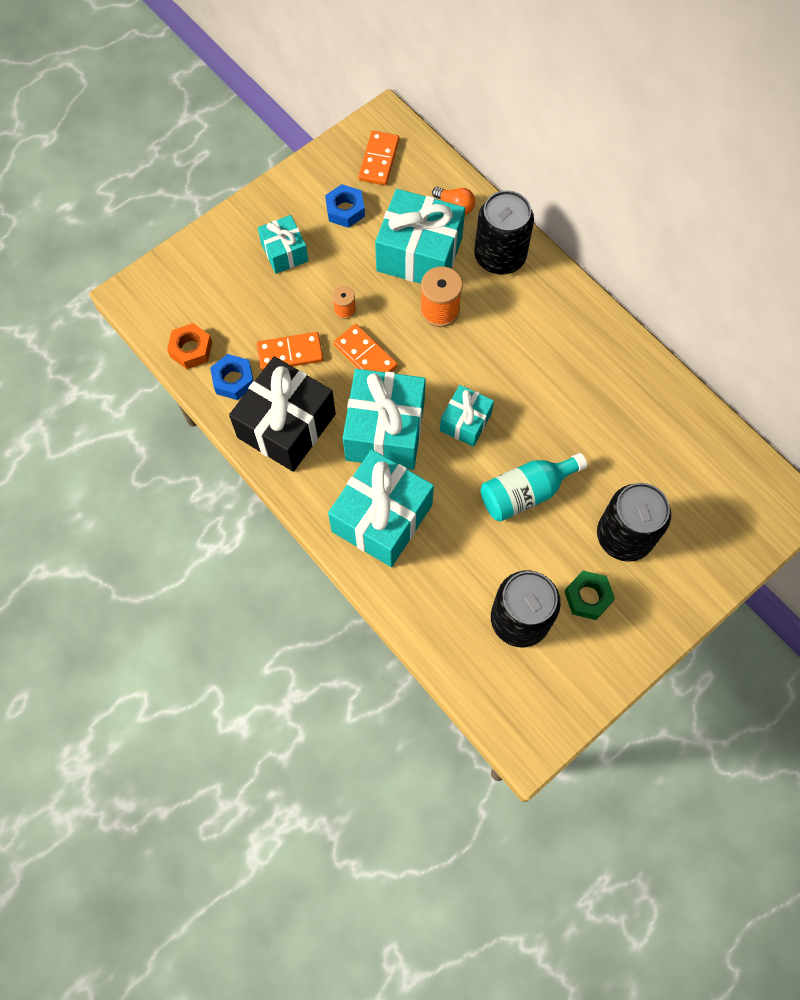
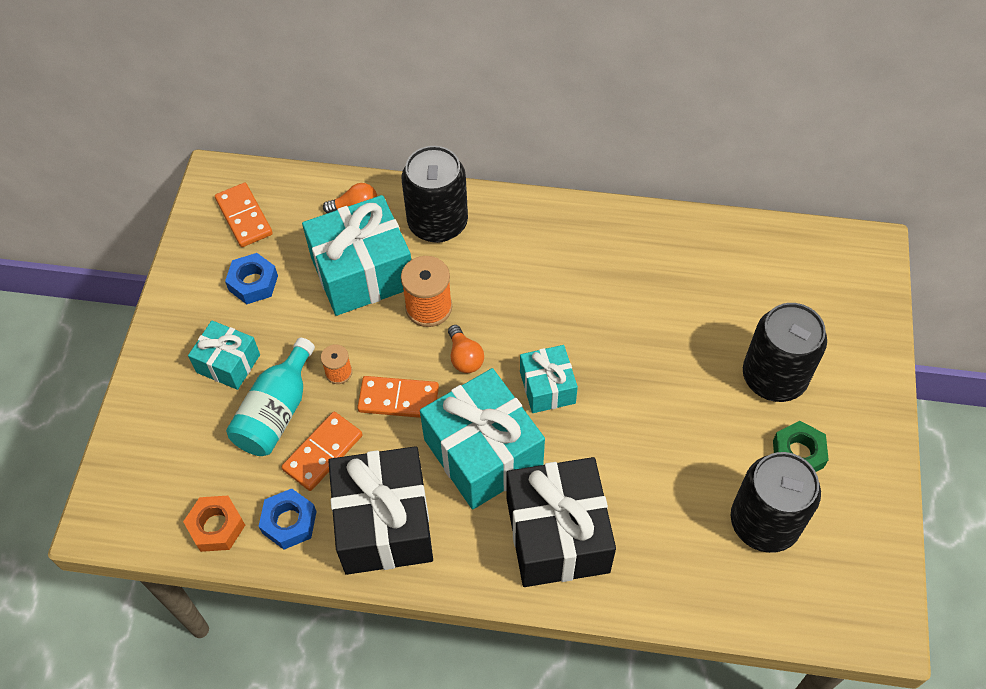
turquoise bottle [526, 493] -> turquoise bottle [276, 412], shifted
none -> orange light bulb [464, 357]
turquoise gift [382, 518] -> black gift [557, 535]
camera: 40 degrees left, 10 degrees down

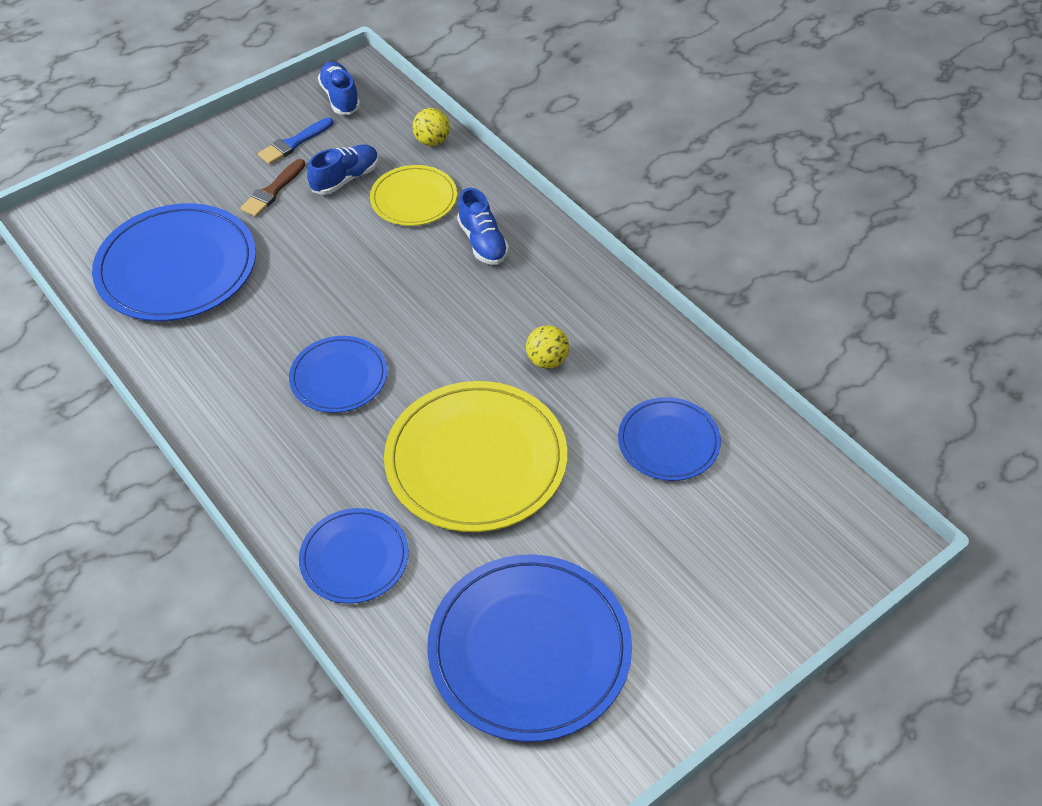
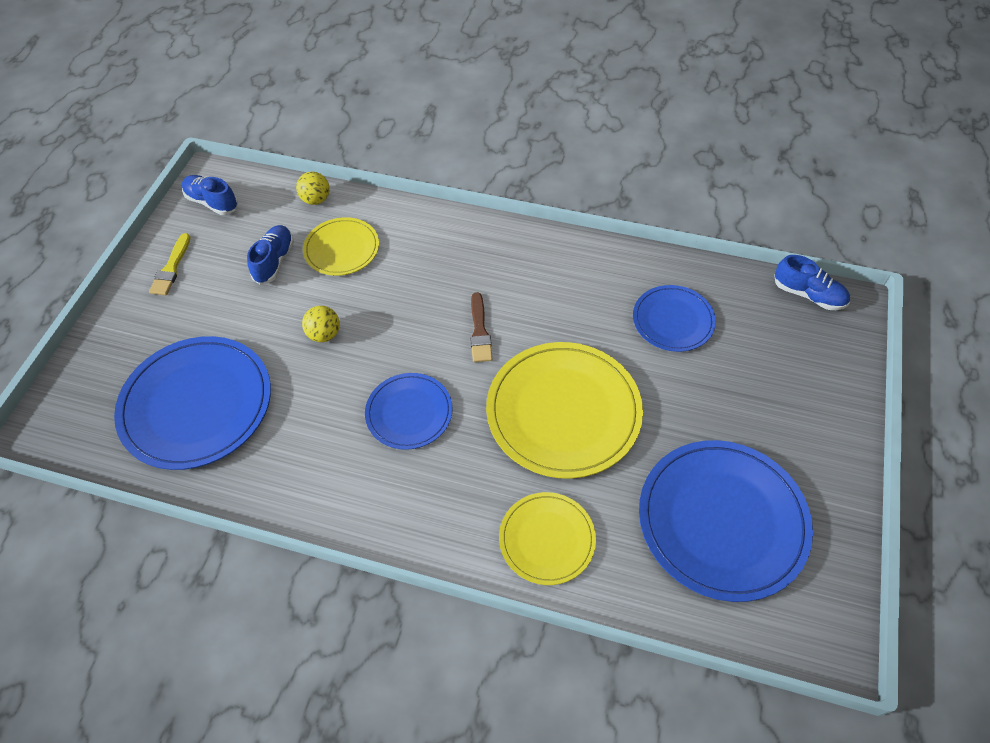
none -> yellow brush [171, 268]
yellow ball [547, 361] -> yellow ball [324, 334], shifted
brown brush [272, 191] -> brown brush [480, 331], shifted
blue plate [354, 558] -> yellow plate [547, 539]
blue shoe [482, 242] -> blue shoe [808, 295], shifted
blue brush [294, 143] -> none
camera: 35 degrees left, 5 degrees up

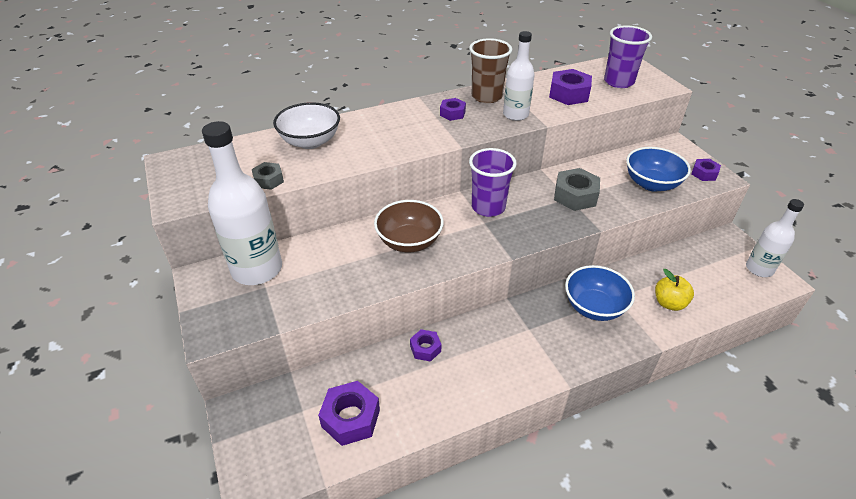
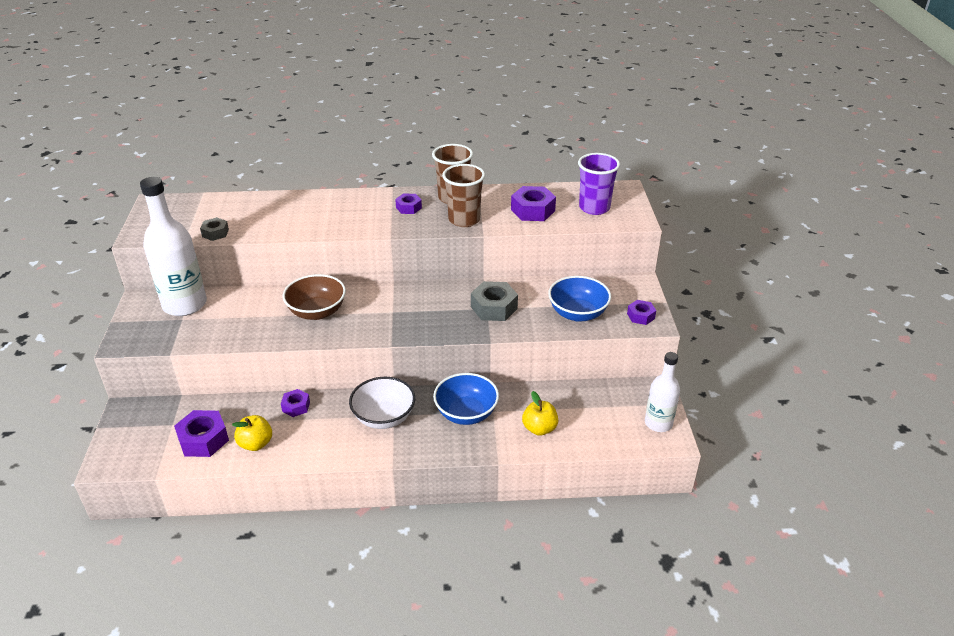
none -> yellow apple [256, 444]
white bowl [310, 141] -> white bowl [384, 417], shifted
white bottle [515, 115] -> brown cup [464, 220]
purple cup [488, 207] -> none
camera: 20 degrees right, 5 degrees down

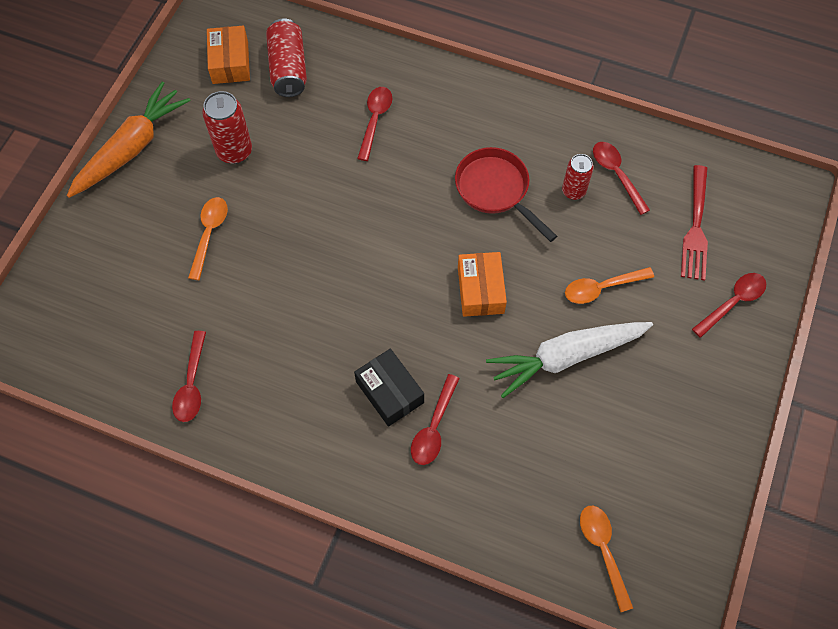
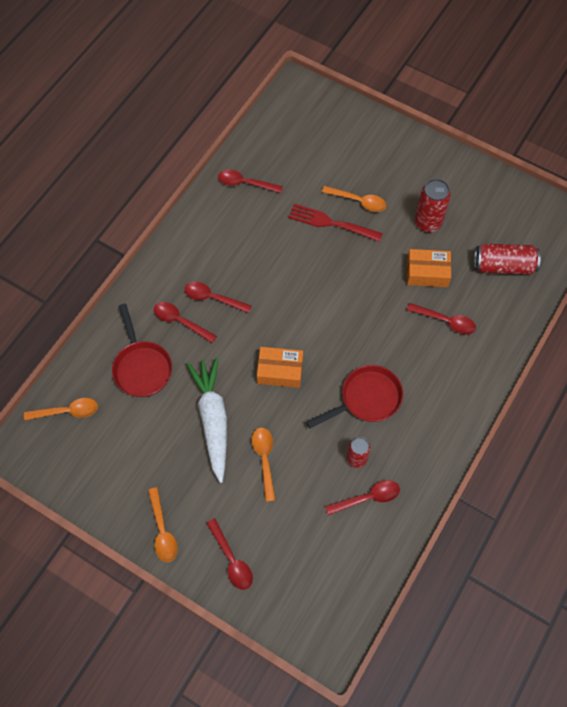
none -> red pan [142, 367]
none -> orange spoon [162, 531]
black box [389, 392] -> red spoon [212, 298]
red fork [695, 227] -> red fork [331, 223], shifted
orange box [230, 62] -> orange box [427, 273], shifted
orange carrot [132, 148] -> none
camera: 100 degrees right, 0 degrees up

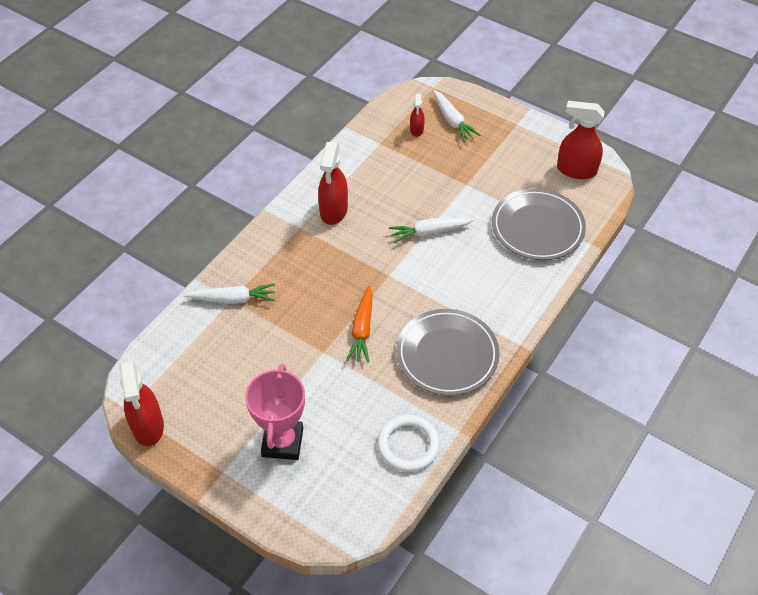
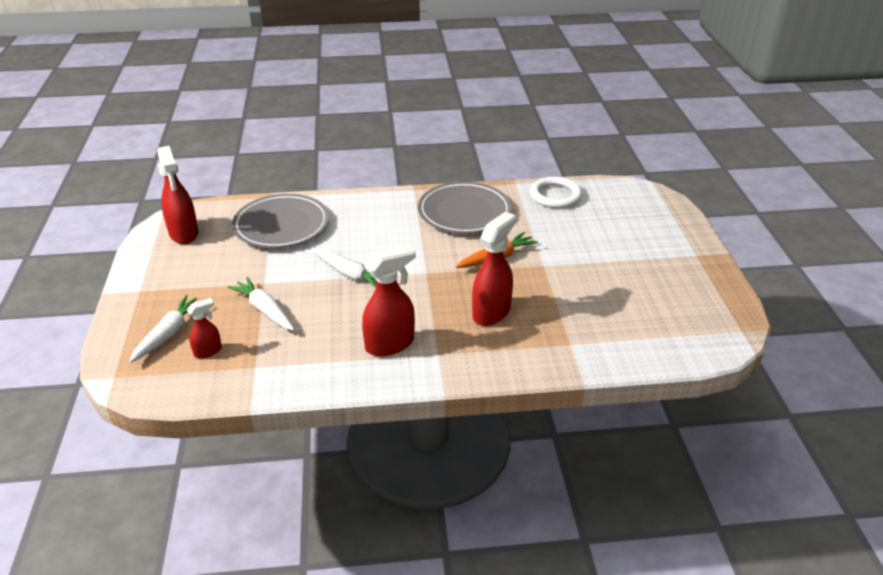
white carrot [233, 299] -> white carrot [264, 310], shifted
red spray bottle [148, 426] -> red spray bottle [491, 312], shifted
pink trophy [282, 442] -> none
camera: 130 degrees left, 15 degrees down

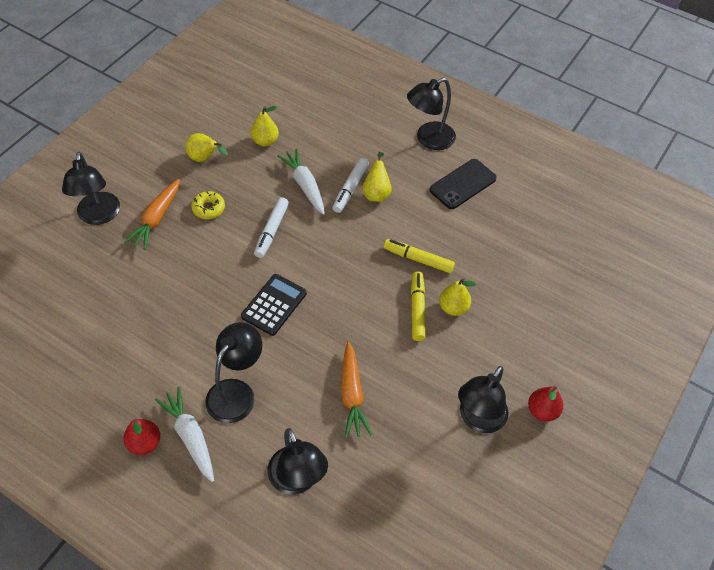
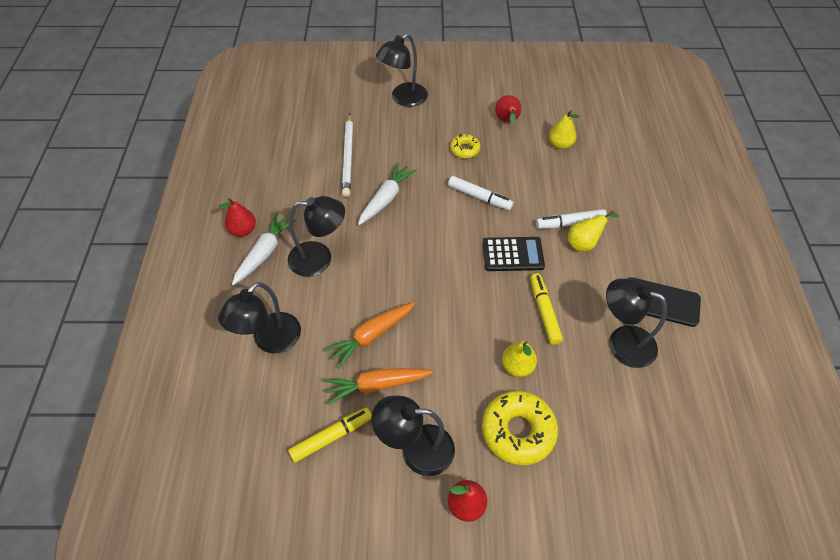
yellow marker [417, 309] -> yellow marker [331, 437], shifted
orange carrot [156, 219] -> orange carrot [376, 385], shifted
none -> white pencil [348, 157]
white carrot [304, 185] -> white carrot [386, 198], shifted
white marker [271, 231] -> white marker [479, 197], 135 degrees counterclockwise
none -> yellow donut [518, 431]
black calculator [274, 305] -> black calculator [513, 254], shifted
yellow pear [205, 158] -> red pear [507, 121]
black lamp [429, 139] -> black lamp [622, 342], shifted
camera: 60 degrees right, 0 degrees up

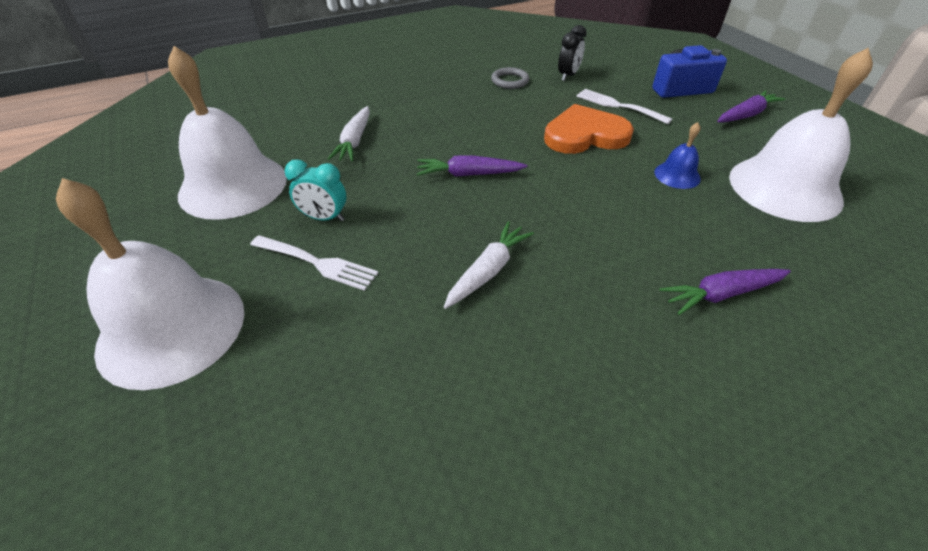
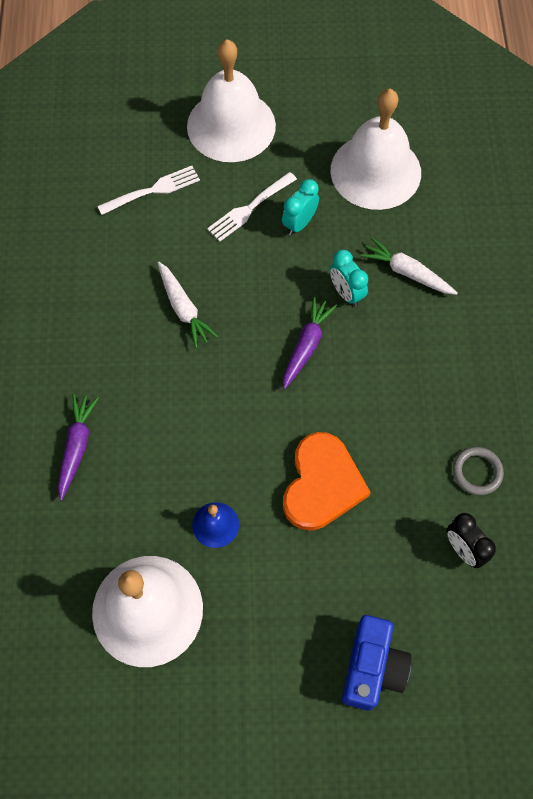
white fork [618, 106] -> white fork [153, 190], shifted
none -> turquoise clock [346, 293]
purple carrot [746, 115] -> none
camera: 115 degrees right, 20 degrees up

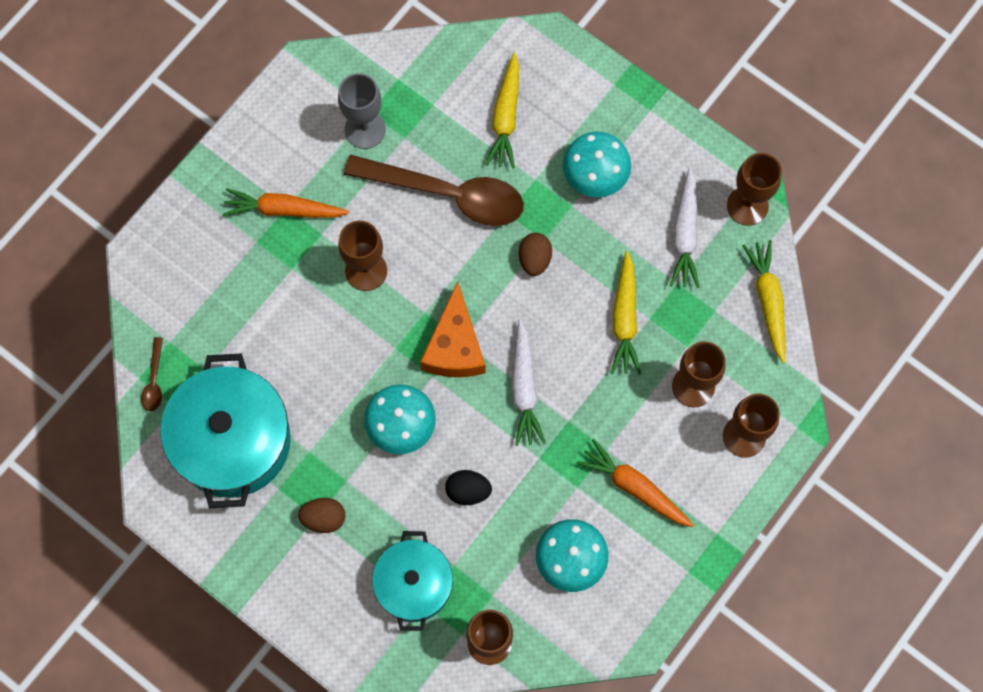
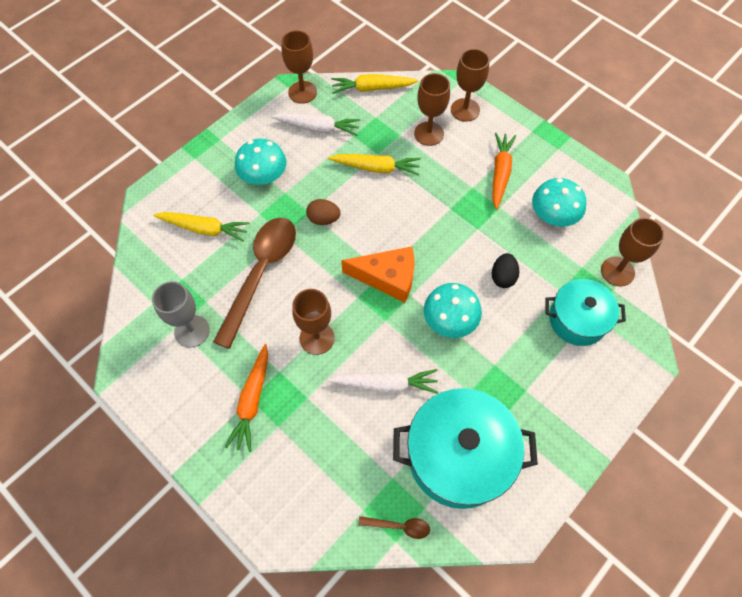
white carrot [524, 388] -> white carrot [386, 384], shifted
orange carrot [634, 487] -> orange carrot [500, 173], 150 degrees clockwise
brown egg [324, 518] -> none
camera: 85 degrees left, 10 degrees down

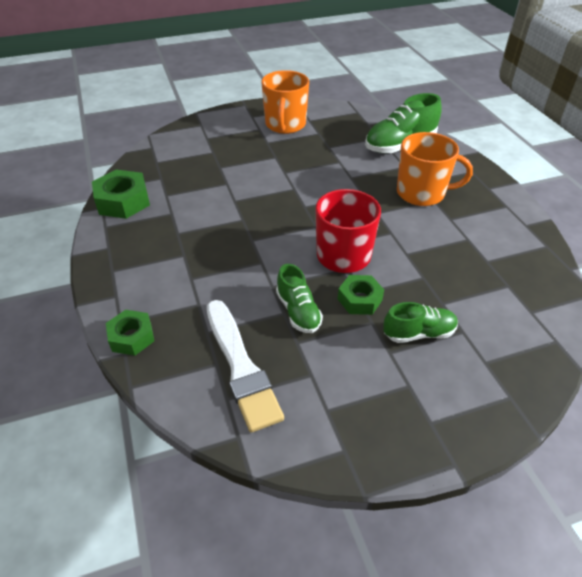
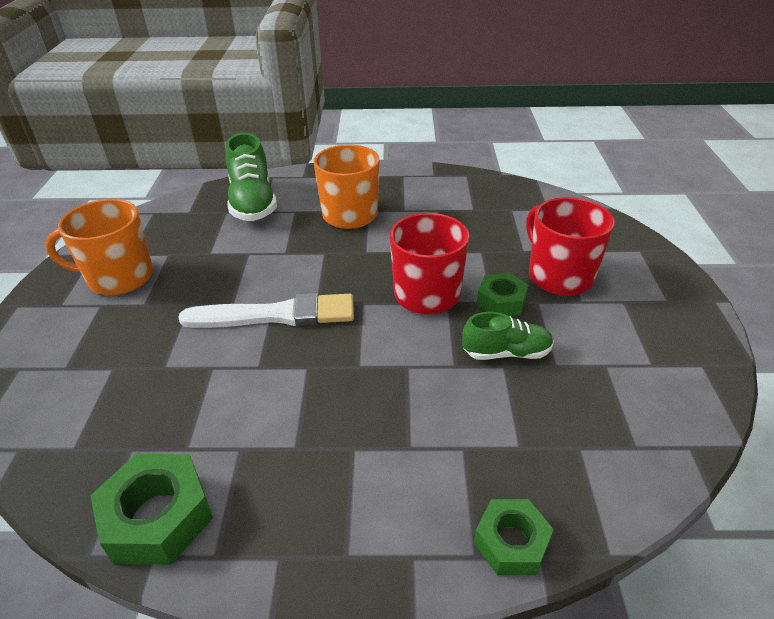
orange mug [285, 125] -> orange mug [119, 277], 150 degrees clockwise
white brush [240, 366] -> white brush [276, 315], shifted
green shoe [419, 333] -> red mug [559, 276]
camera: 70 degrees left, 5 degrees down

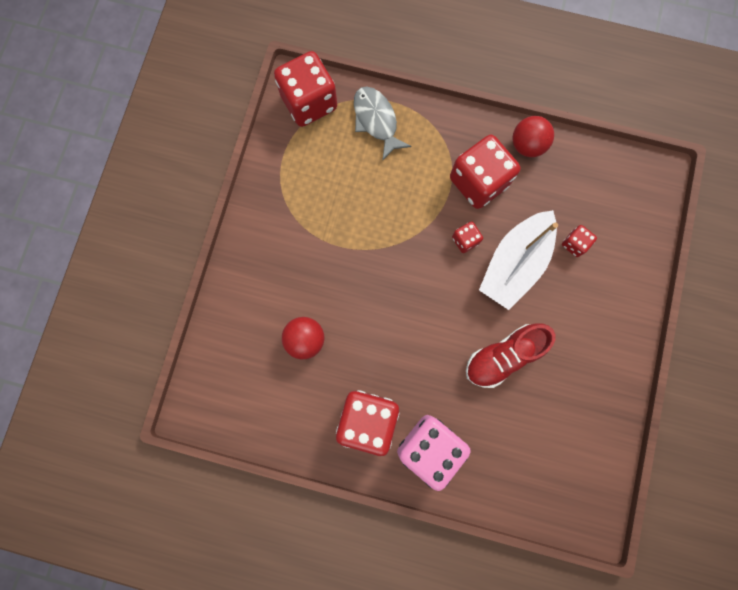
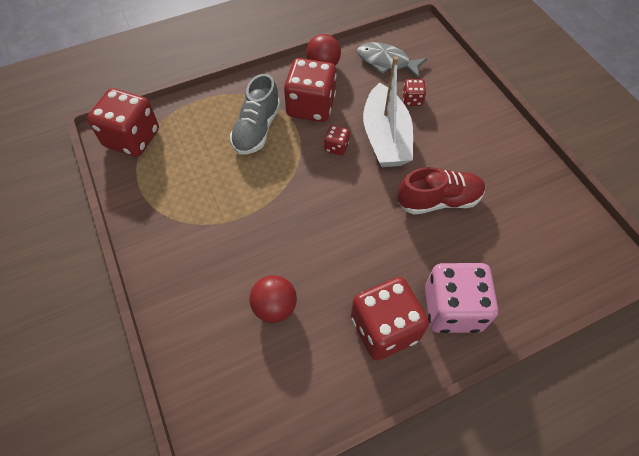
none -> grey shoe [257, 129]
grey fish [376, 121] -> grey fish [386, 62], shifted
red shoe [503, 356] -> red shoe [438, 200], 120 degrees counterclockwise
camera: 40 degrees left, 20 degrees down

